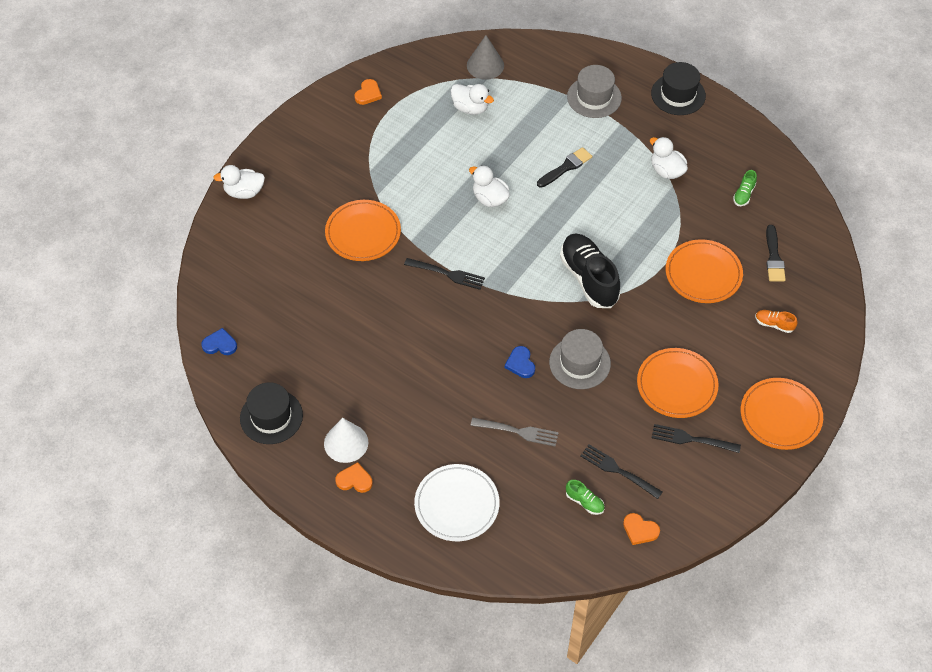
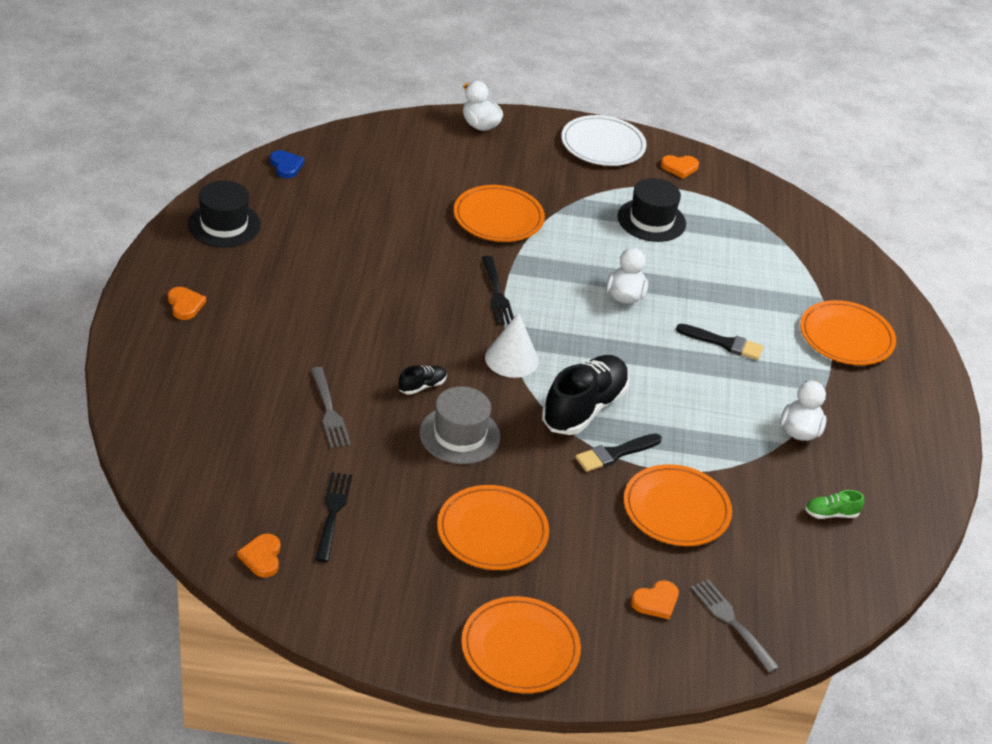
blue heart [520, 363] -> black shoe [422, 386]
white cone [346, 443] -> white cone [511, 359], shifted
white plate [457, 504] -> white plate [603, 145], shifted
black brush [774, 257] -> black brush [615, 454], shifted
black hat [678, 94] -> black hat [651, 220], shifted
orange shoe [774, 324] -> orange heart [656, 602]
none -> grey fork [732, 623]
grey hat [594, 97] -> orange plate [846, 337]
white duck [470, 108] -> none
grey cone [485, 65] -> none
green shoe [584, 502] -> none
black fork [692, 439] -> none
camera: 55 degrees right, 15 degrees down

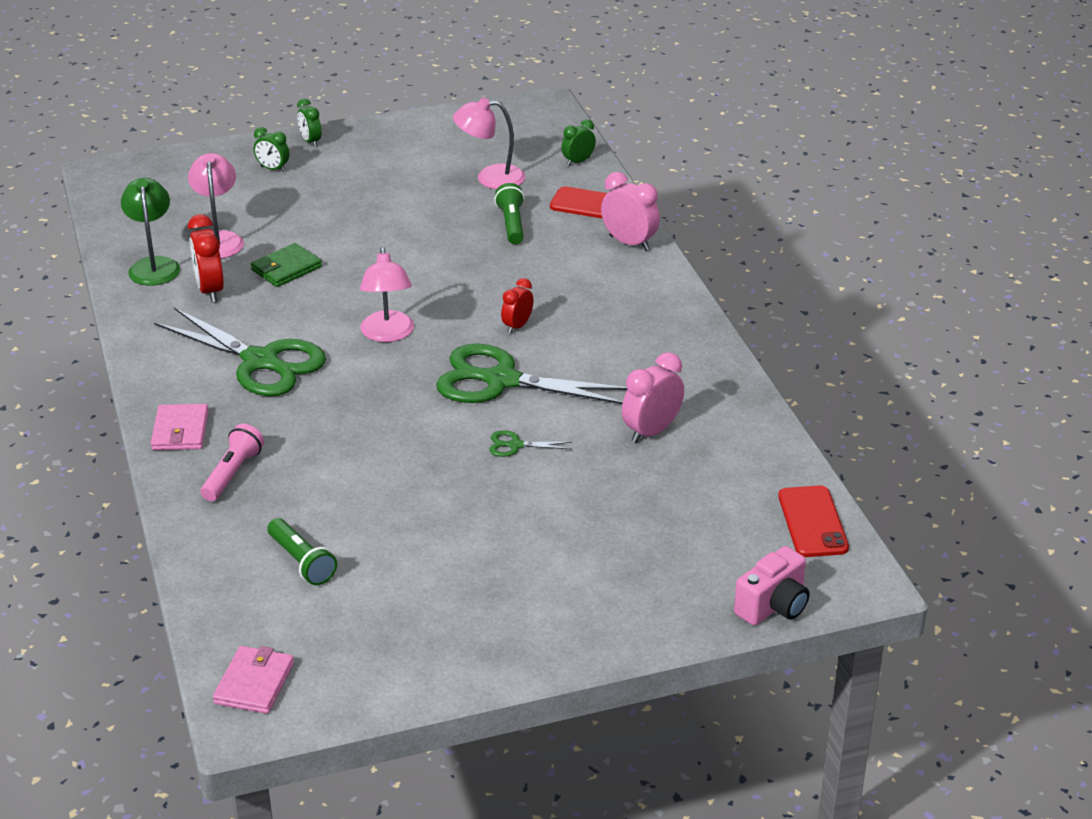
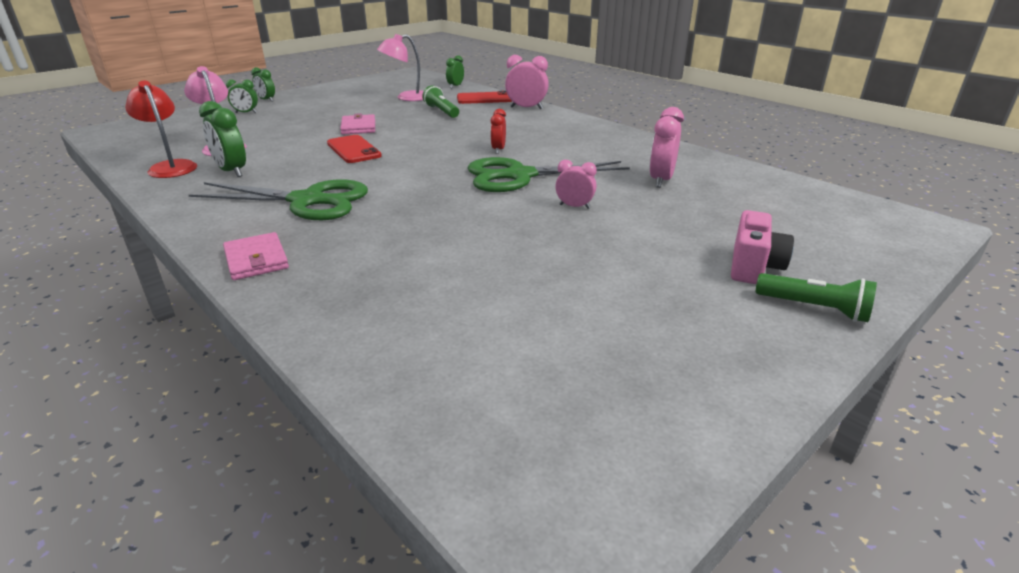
green lamp [154, 265] -> red lamp [170, 167]
red clock [210, 290] -> green clock [232, 171]
red phone [812, 522] -> red phone [353, 150], shifted
pink wallet [254, 683] -> pink wallet [358, 127], shifted
green scissors [515, 445] -> pink clock [574, 206]
pink camera [773, 606] -> pink camera [753, 267], shifted
green flashlight [301, 562] -> green flashlight [814, 308], shifted
pink flashlight [233, 473] -> none
green wallet [286, 268] -> none
pink lamp [388, 334] -> none
camera: 25 degrees left, 5 degrees down

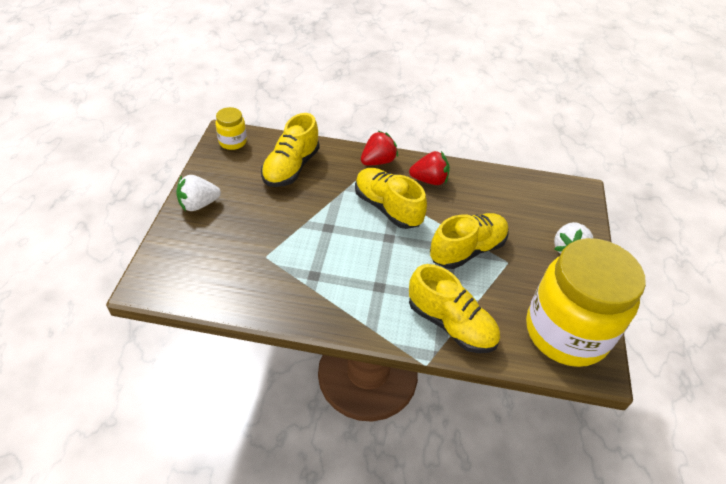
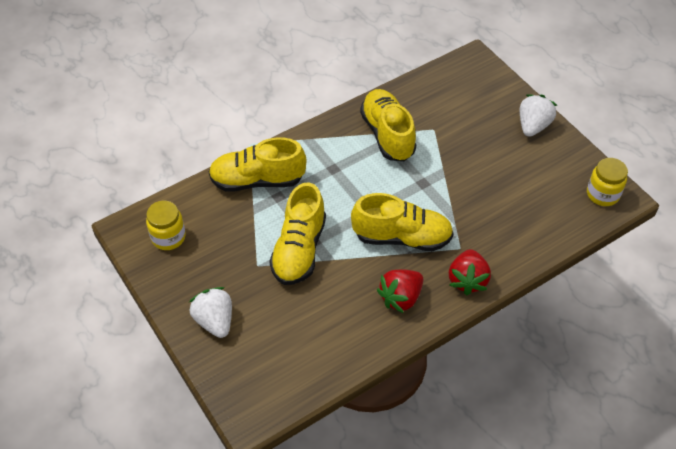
yellow jar [566, 332] -> yellow jar [168, 237], x0.42
yellow shoe [291, 168] -> yellow shoe [387, 135], shifted
camera: 140 degrees right, 5 degrees up

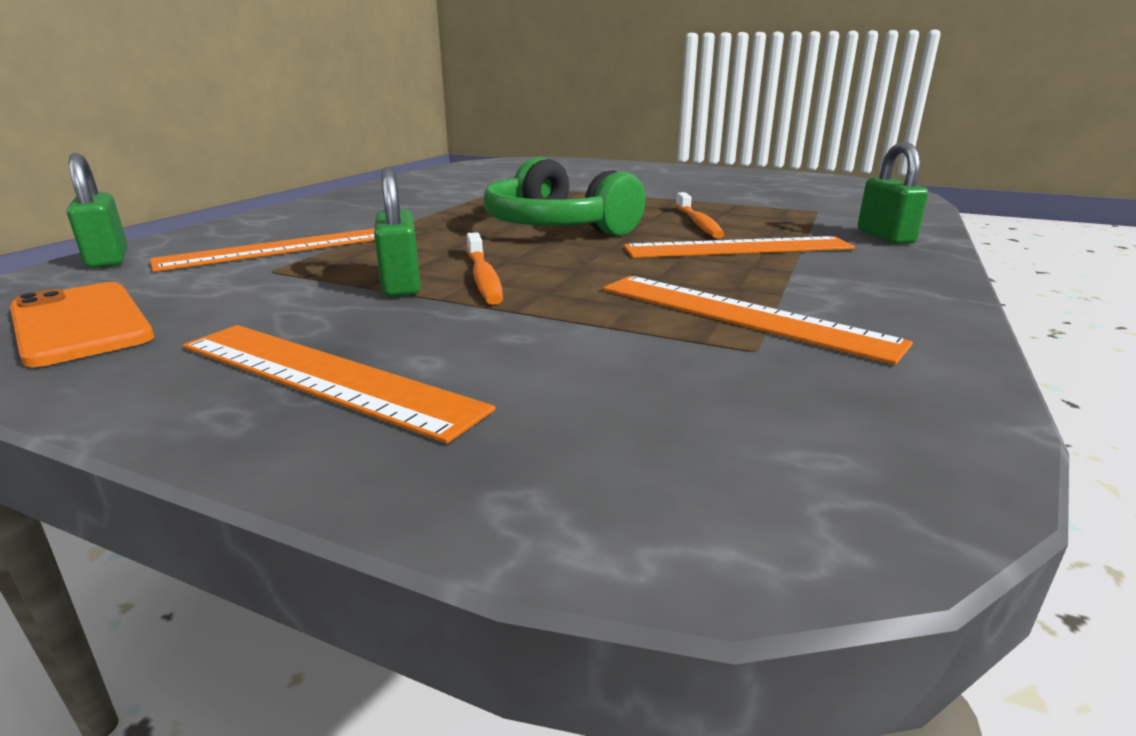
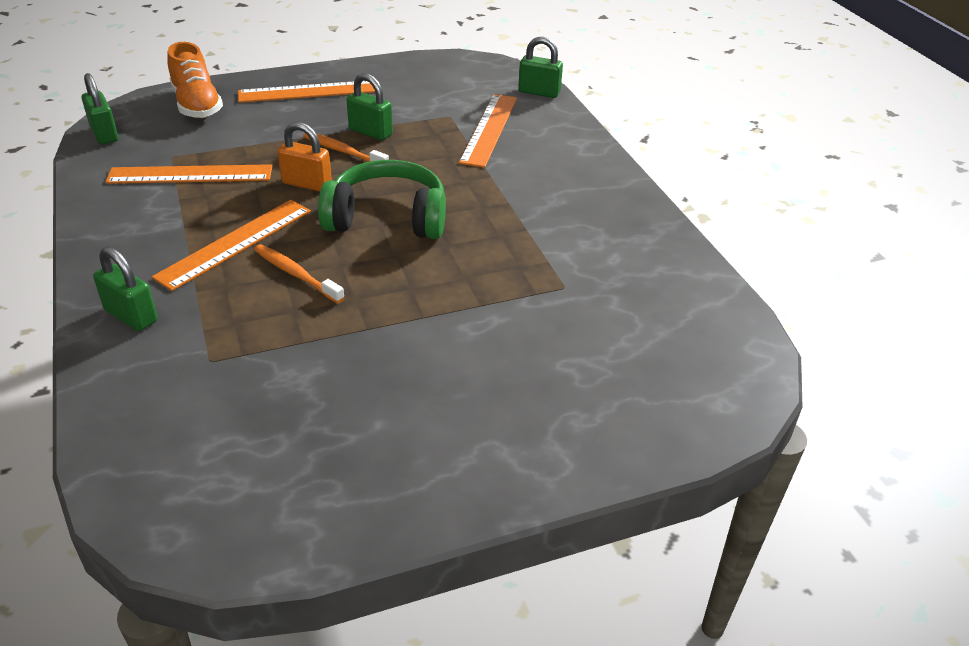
none -> green padlock [104, 134]
none -> orange shoe [197, 105]
none -> orange padlock [307, 184]
orange phone [80, 323] -> none
camera: 135 degrees right, 15 degrees up

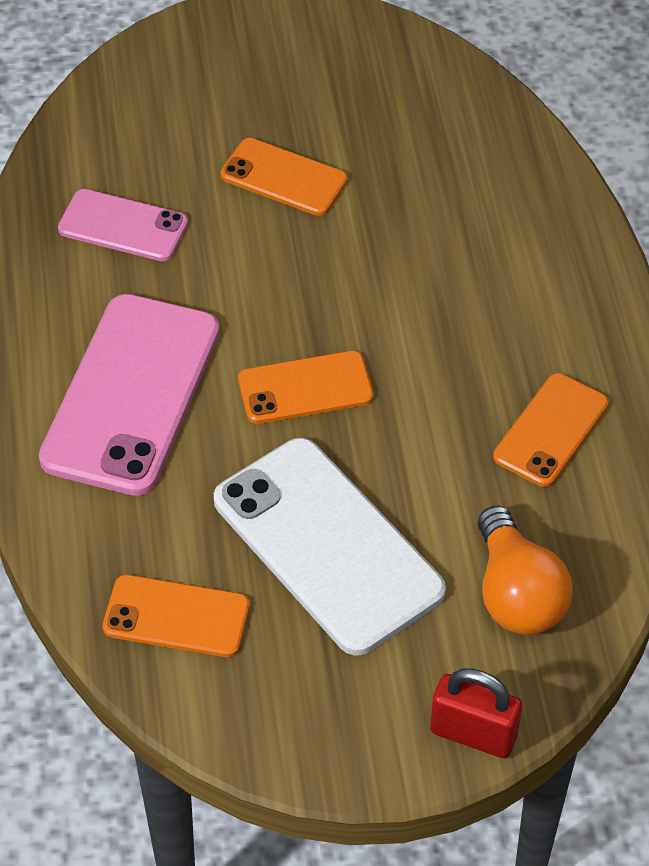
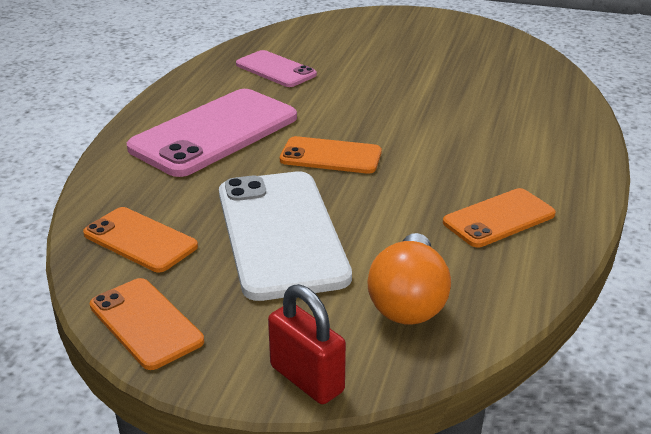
orange phone [284, 178] -> orange phone [145, 323], shifted
camera: 25 degrees right, 20 degrees down

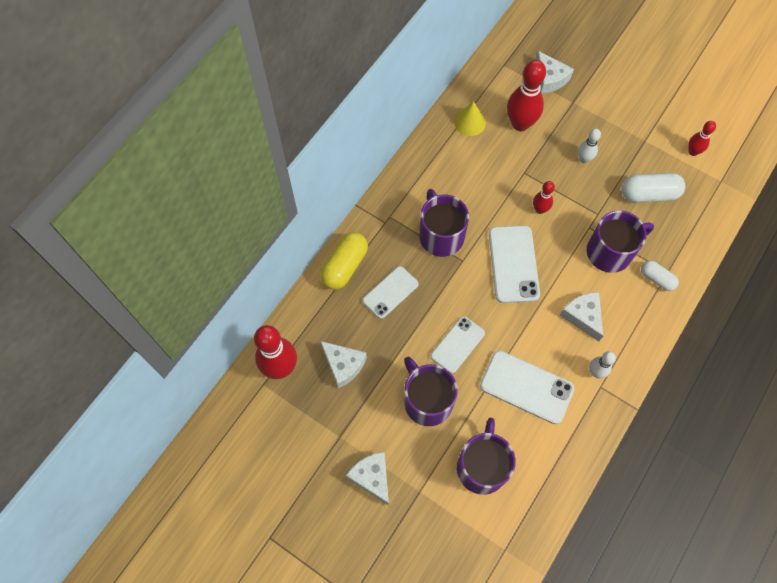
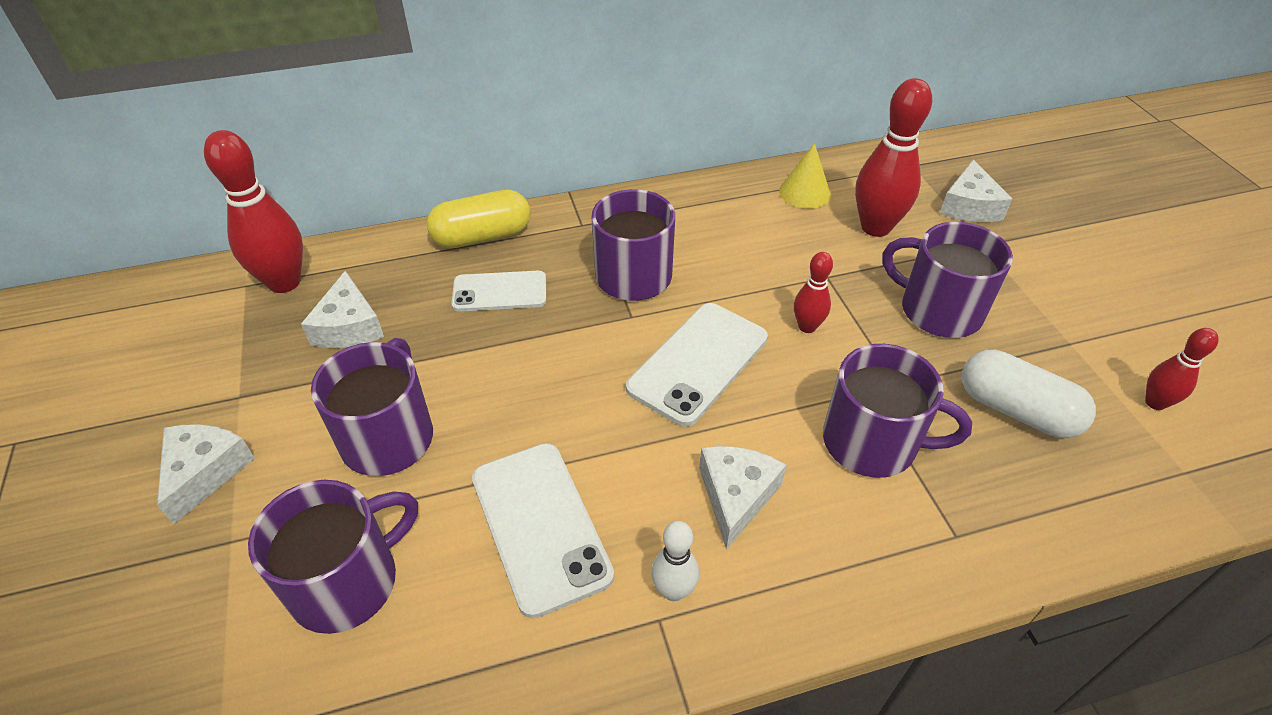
white bowling pin [584, 159] -> purple mug [938, 310]
white phone [457, 344] -> none
white capsule [656, 279] -> none
camera: 40 degrees right, 20 degrees down

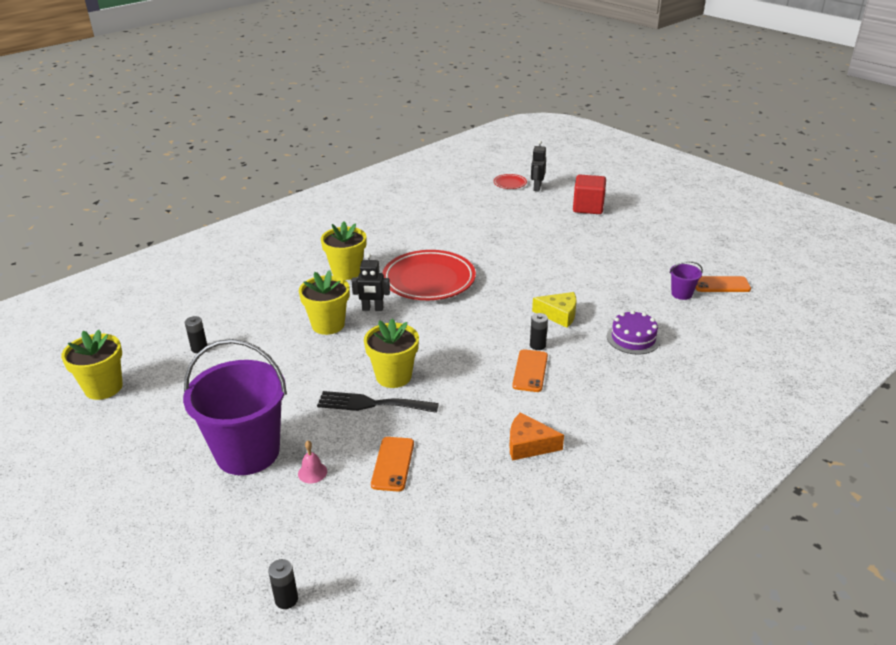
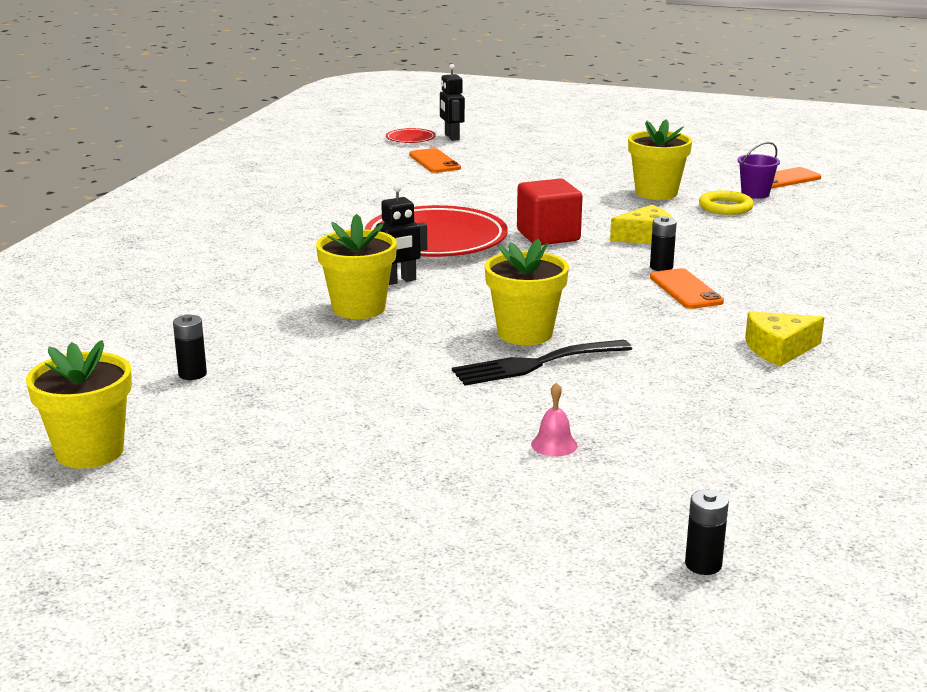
orange phone [393, 464] -> orange phone [434, 161], shifted
red cube [588, 207] -> red cube [548, 236], shifted
yellow flower pot [346, 272] -> yellow flower pot [656, 193], shifted
none -> yellow ring [725, 207]
orange cheese [528, 445] -> yellow cheese [778, 349]
purple bucket [248, 452] -> none
purple cake [633, 338] -> none
camera: 30 degrees left, 10 degrees down

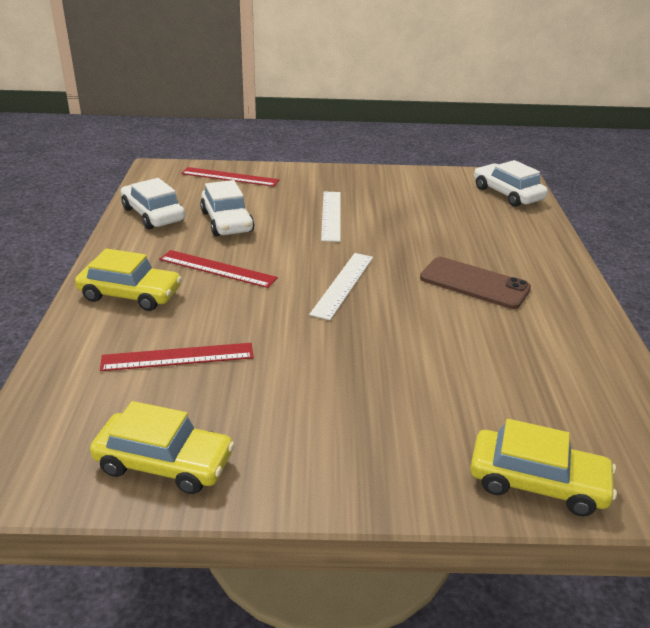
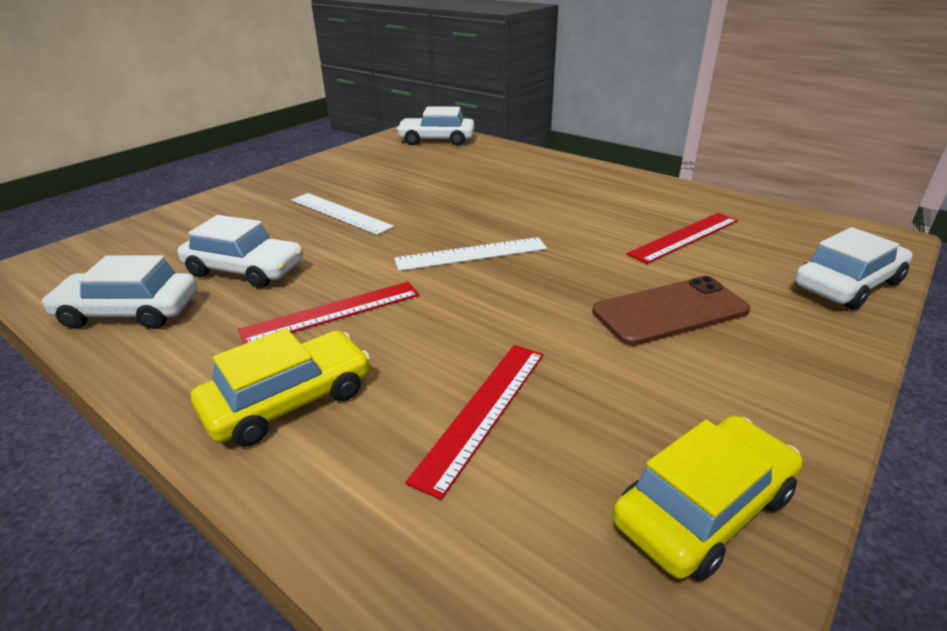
white ruler [343, 284] -> white ruler [471, 254], 75 degrees counterclockwise
brown phone [474, 283] -> brown phone [670, 311], shifted
red ruler [230, 177] -> red ruler [684, 237], shifted
yellow car [537, 483] -> white car [847, 284]
camera: 50 degrees left, 0 degrees up

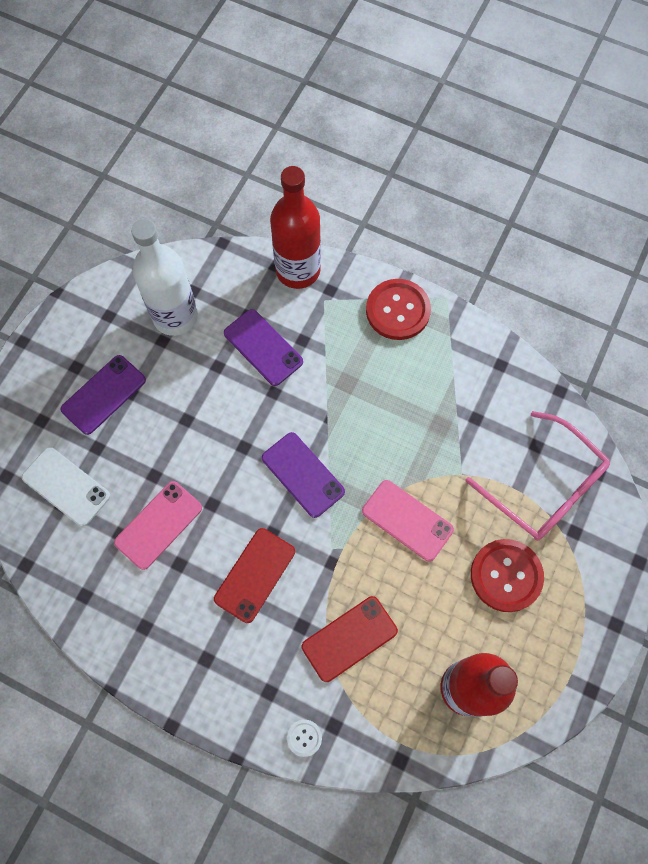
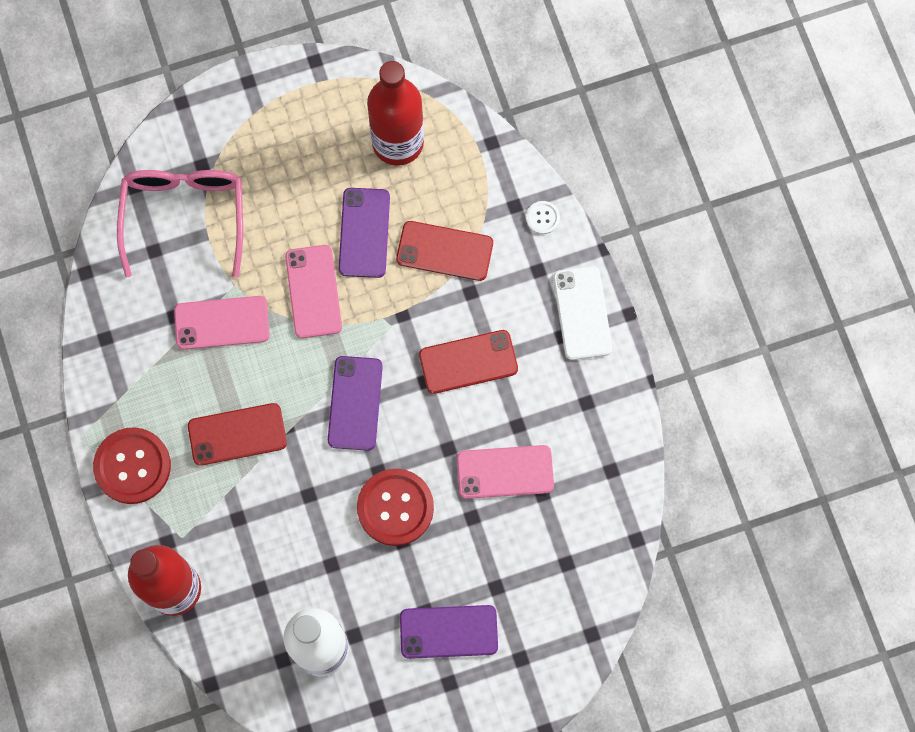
none -> pink phone [222, 323]
none -> red phone [237, 434]
purple phone [263, 347] -> purple phone [364, 233], shifted
red button [506, 575] -> red button [395, 507], shifted
white phone [66, 486] -> white phone [582, 313], shifted
camera: 135 degrees left, 5 degrees up

